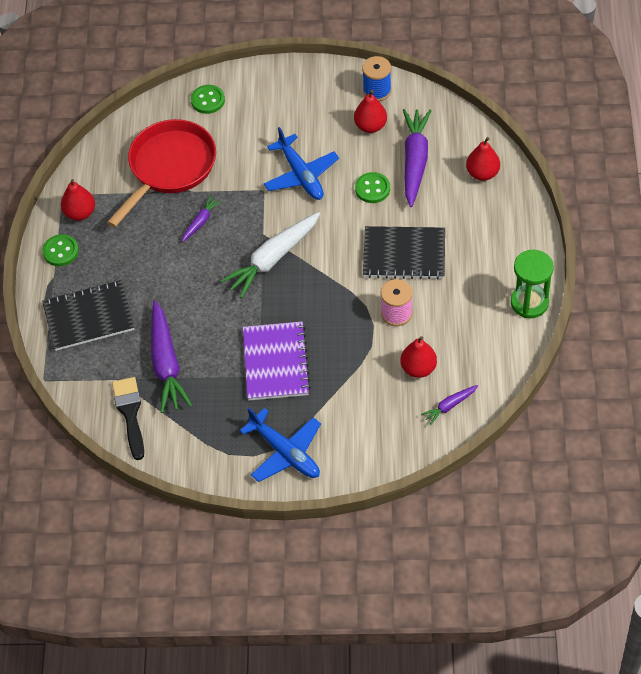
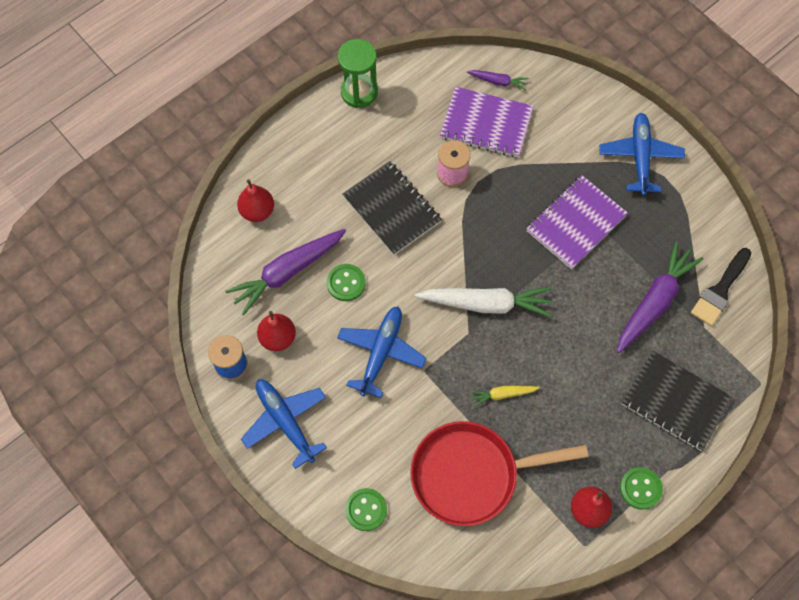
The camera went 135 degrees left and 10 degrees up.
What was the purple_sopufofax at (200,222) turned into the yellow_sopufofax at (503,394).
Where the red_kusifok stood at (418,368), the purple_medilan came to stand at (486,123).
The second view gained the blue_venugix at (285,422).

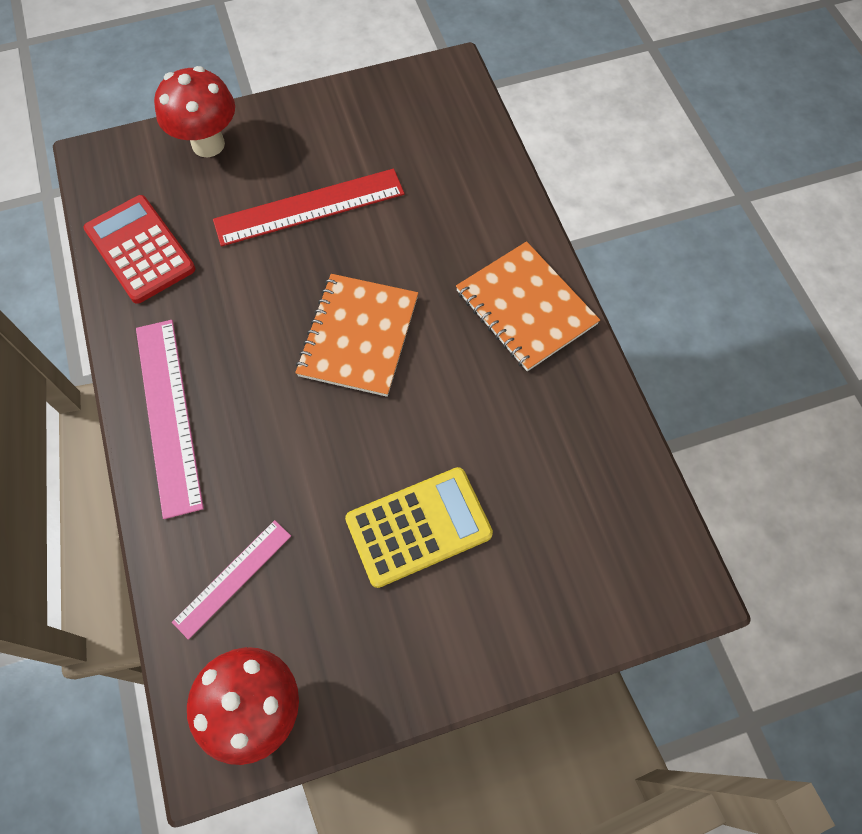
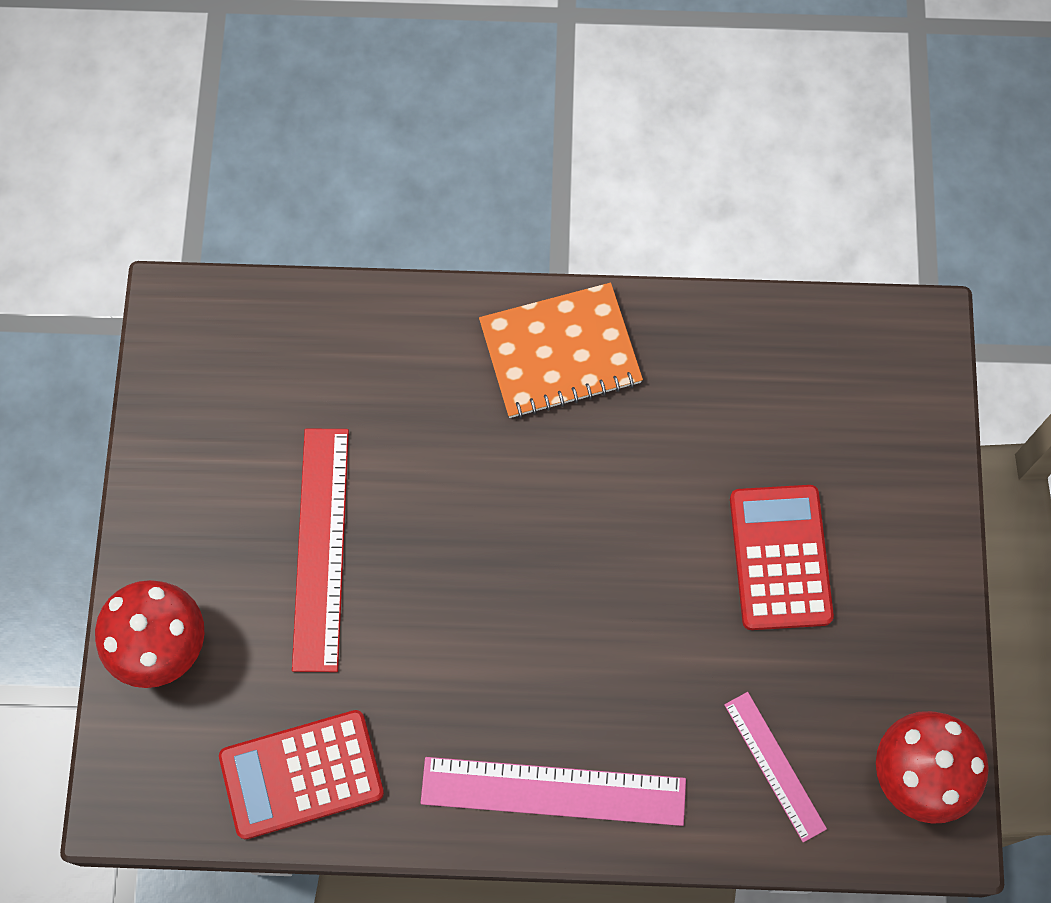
The camera went 70 degrees left and 5 degrees up.
The second view lost the orange_medilan at (358,336).
What was the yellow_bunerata at (418,527) turned into the red_bunerata at (780,557).

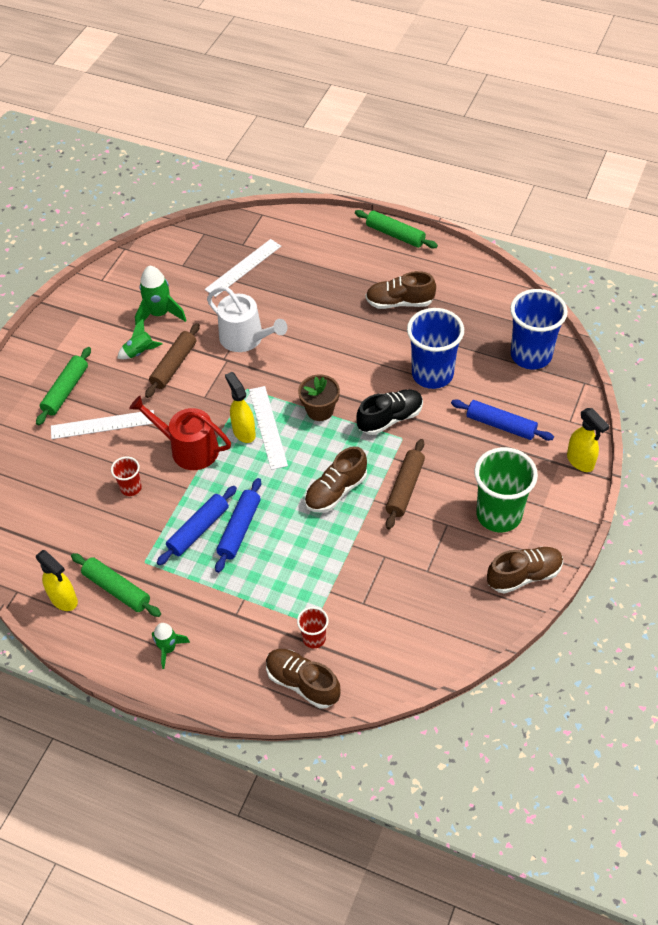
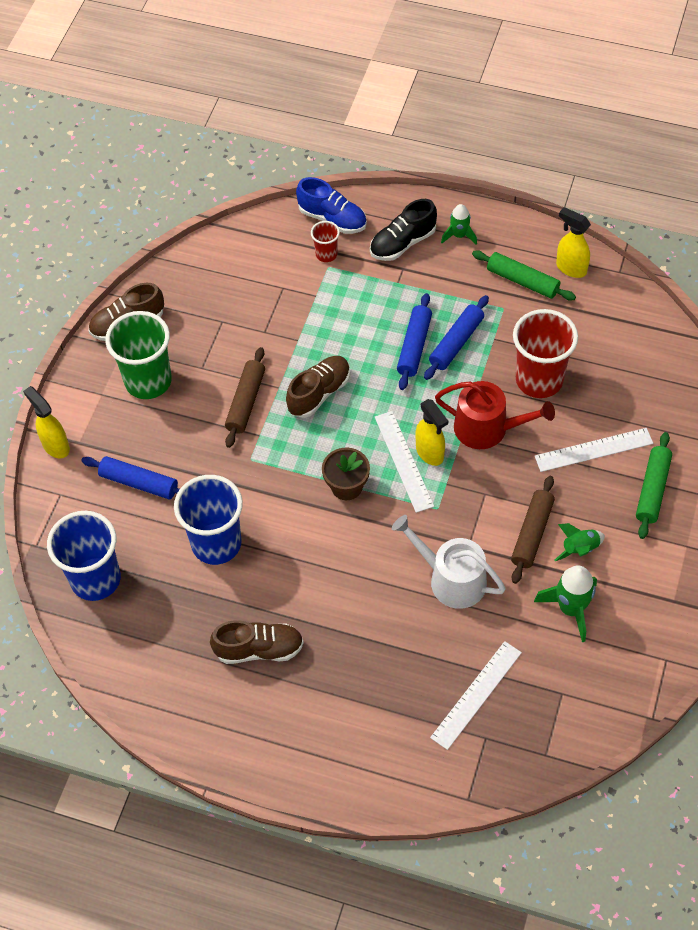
The camera went 175 degrees right and 5 degrees up.
The size of the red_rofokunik at (131,488) changed by a factor of 2.07.
What was the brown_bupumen at (302,683) turned into the blue_bupumen at (332,218).
The second view lost the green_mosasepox at (395,235).
The black_bupumen ended up elsewhere, having gone from (390,419) to (403,243).

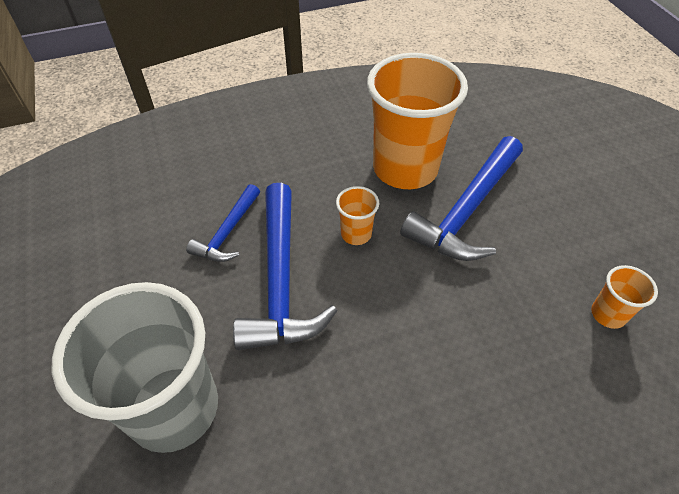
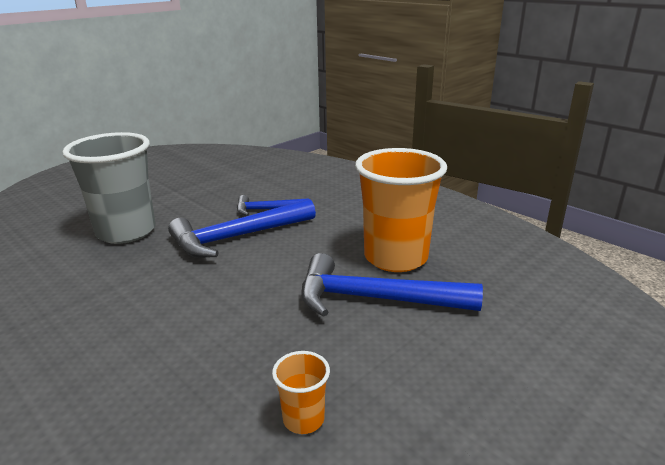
The camera went 65 degrees right and 25 degrees down.
The second view lost the orange_rofokunik at (356,234).

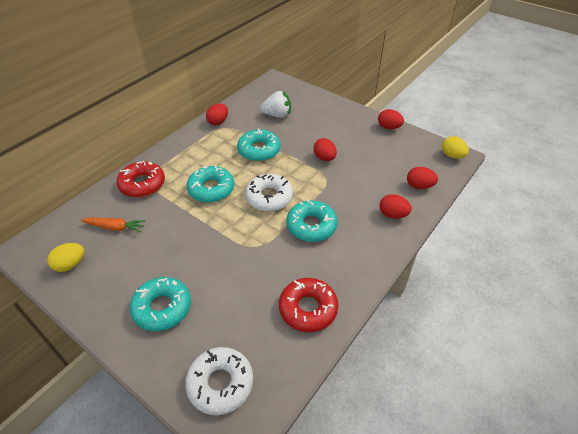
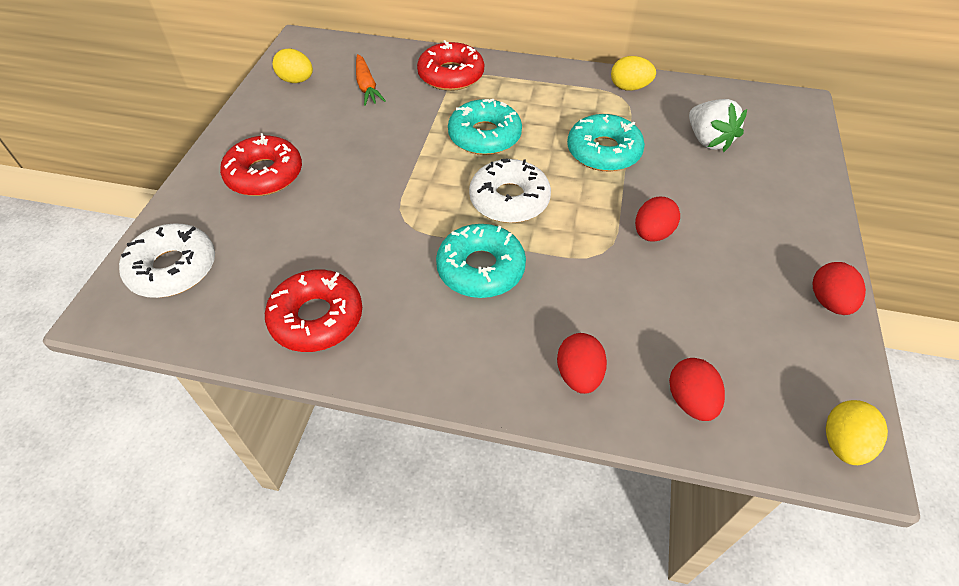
The camera went 65 degrees right and 5 degrees up.
What was the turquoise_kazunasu at (162,308) turned into the red_kazunasu at (264,174).
What was the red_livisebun at (218,122) turned into the yellow_livisebun at (629,87).

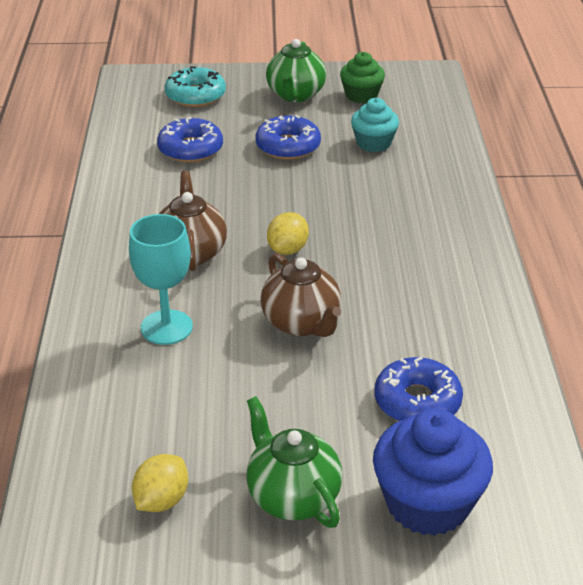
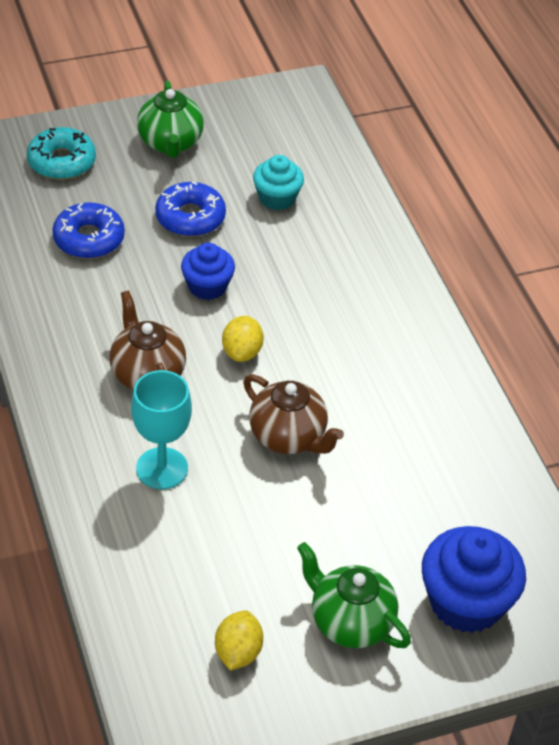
The camera went 20 degrees left and 10 degrees up.
The second view lost the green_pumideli at (361,95).
The second view lost the blue_kazunasu at (417,401).
The second view gained the blue_pumideli at (207,286).

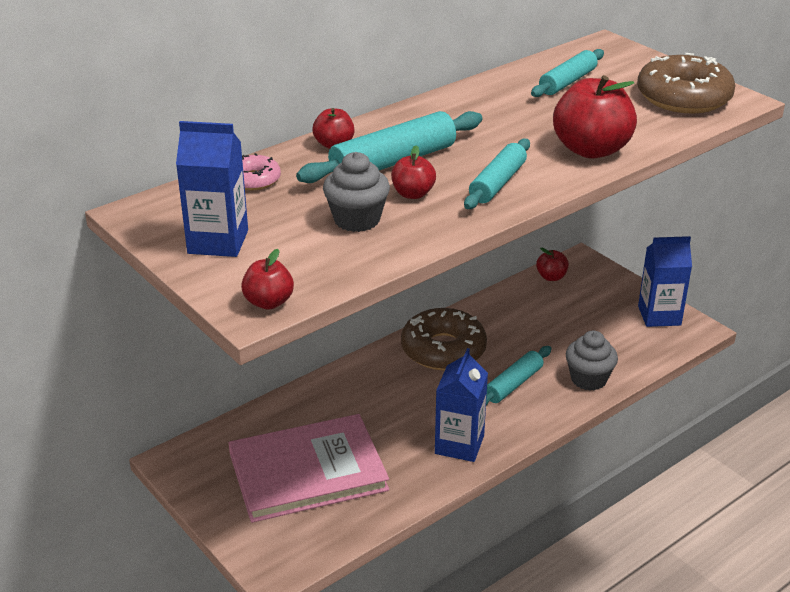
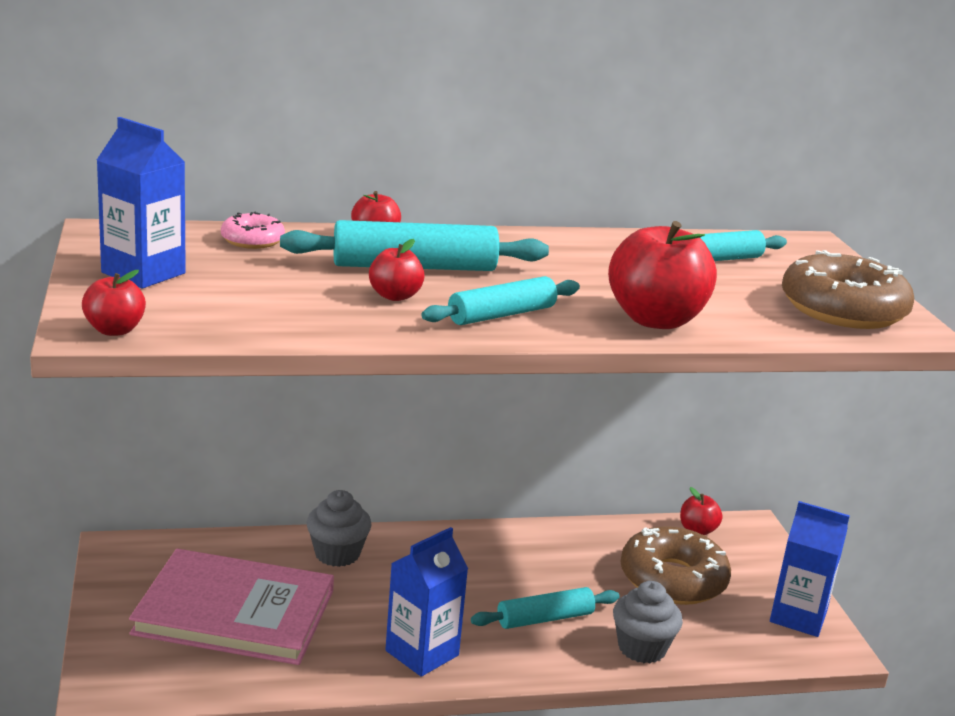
The camera went 25 degrees right and 10 degrees down.
The grey_pumideli ended up elsewhere, having gone from (357,220) to (337,554).
The brown_kazunasu ended up elsewhere, having gone from (443,349) to (673,579).

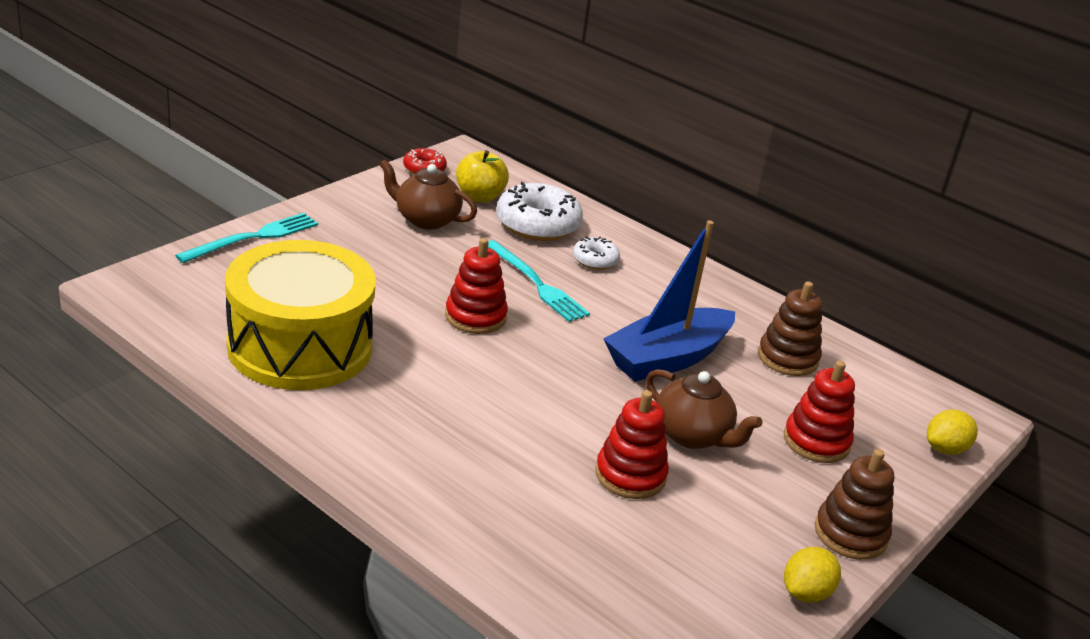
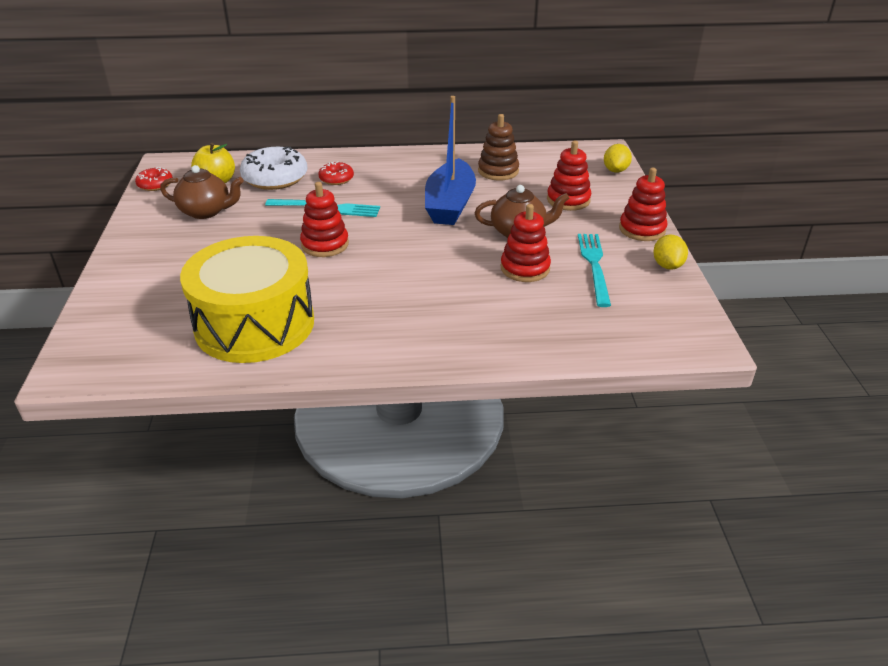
The camera went 40 degrees left and 5 degrees up.
The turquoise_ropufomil ended up elsewhere, having gone from (252,238) to (594,266).
The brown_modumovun at (426,219) ended up facing another way, 150 degrees counterclockwise from before.
What was the white_kazunasu at (595,260) turned into the red_kazunasu at (336,179).
What was the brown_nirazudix at (850,534) turned into the red_nirazudix at (642,229).

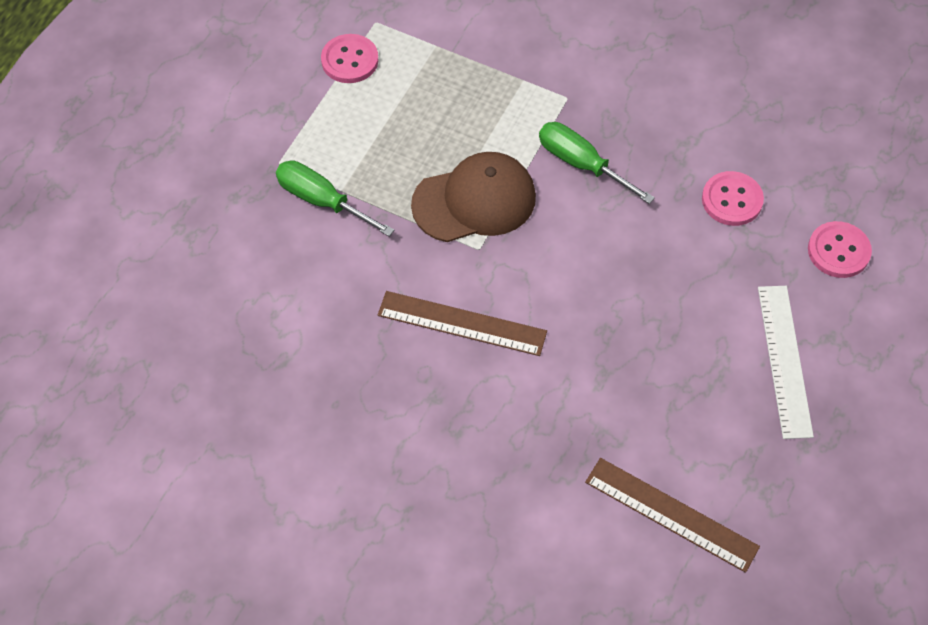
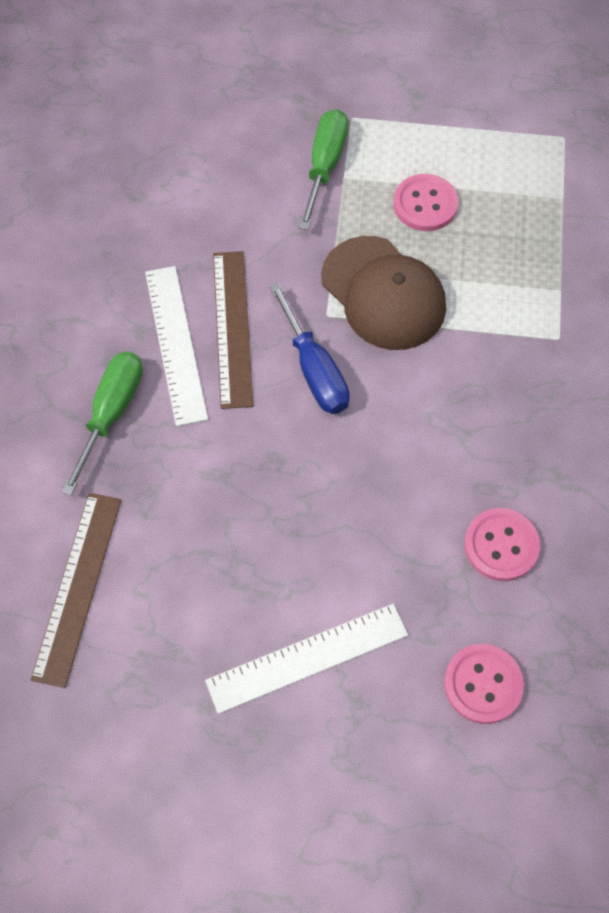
The camera went 70 degrees right and 5 degrees up.
The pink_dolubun ended up elsewhere, having gone from (350,60) to (425,204).
The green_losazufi ended up elsewhere, having gone from (581,164) to (112,413).
The second view gained the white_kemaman at (175,344).
The second view gained the blue_losazufi at (314,370).

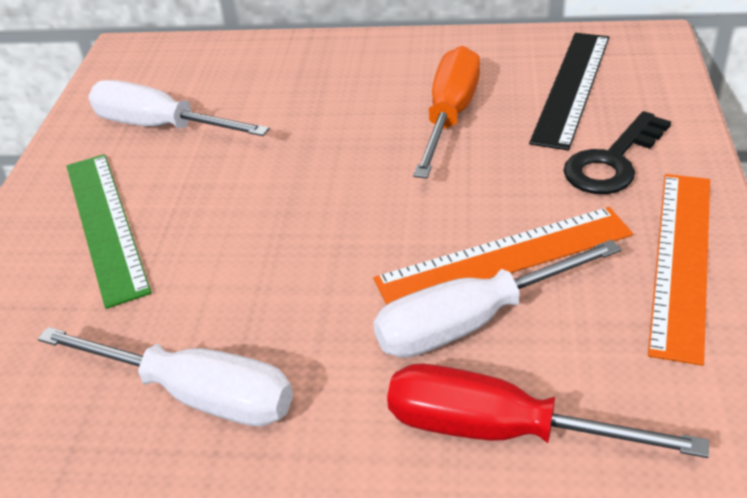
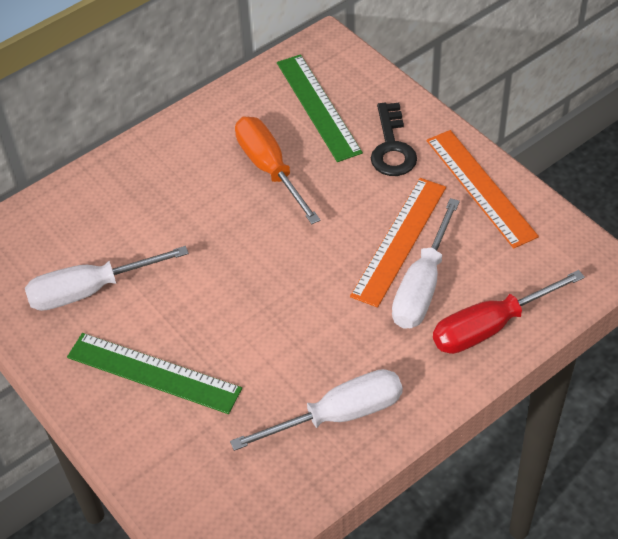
The camera went 45 degrees left and 10 degrees up.
What was the black_kemaman at (572,87) turned into the green_kemaman at (318,107).

